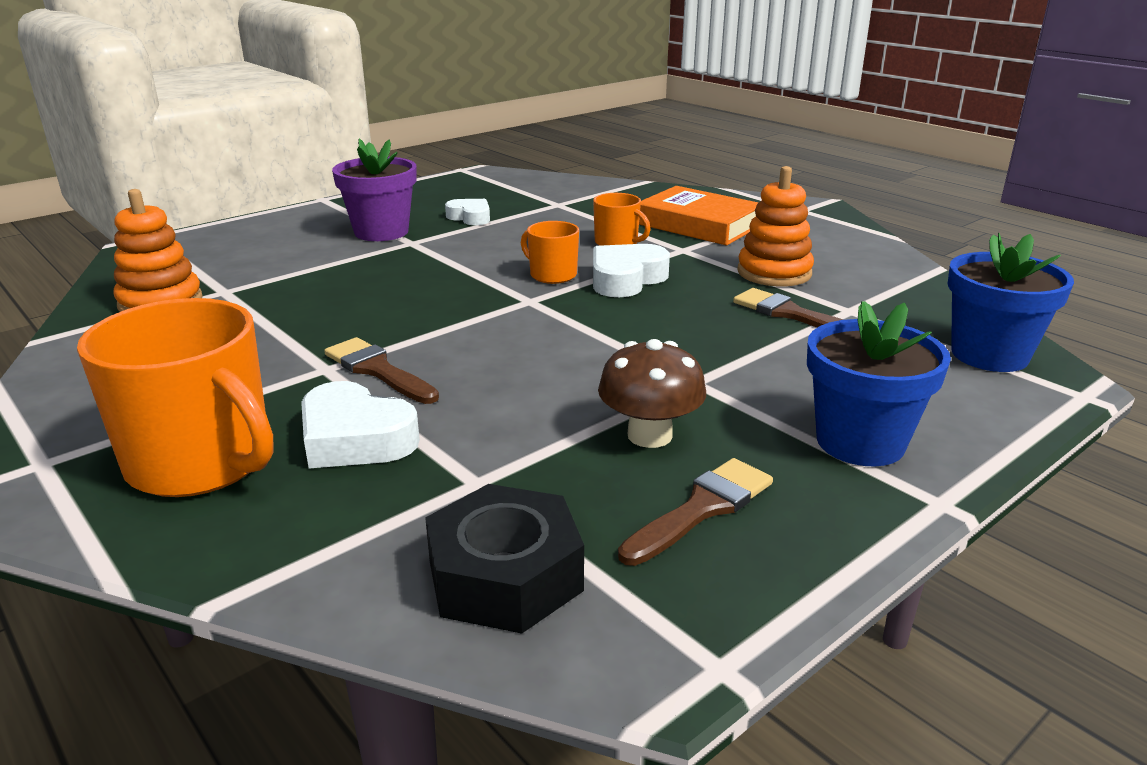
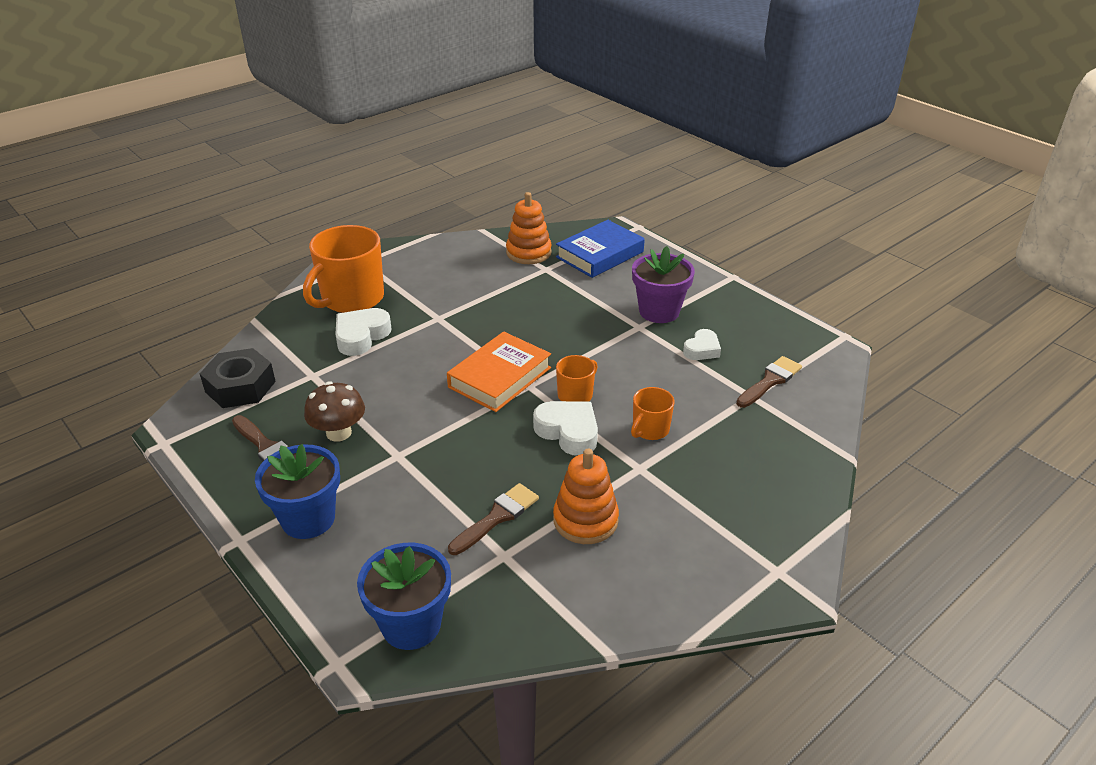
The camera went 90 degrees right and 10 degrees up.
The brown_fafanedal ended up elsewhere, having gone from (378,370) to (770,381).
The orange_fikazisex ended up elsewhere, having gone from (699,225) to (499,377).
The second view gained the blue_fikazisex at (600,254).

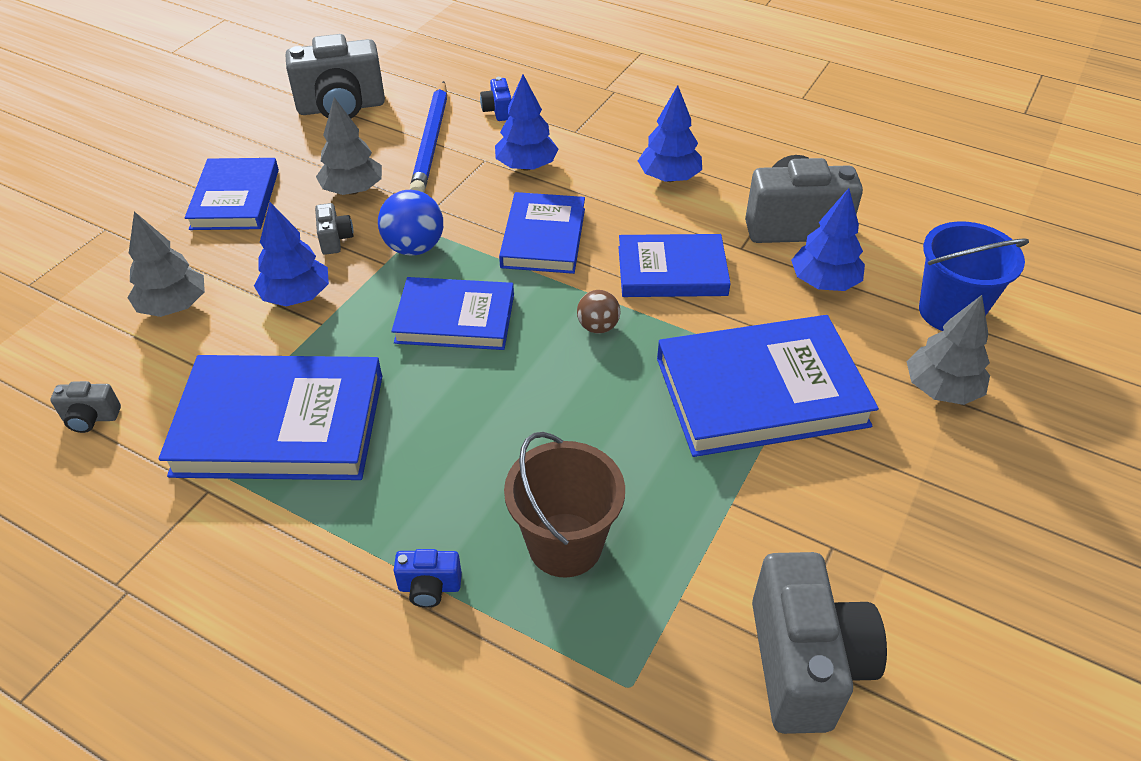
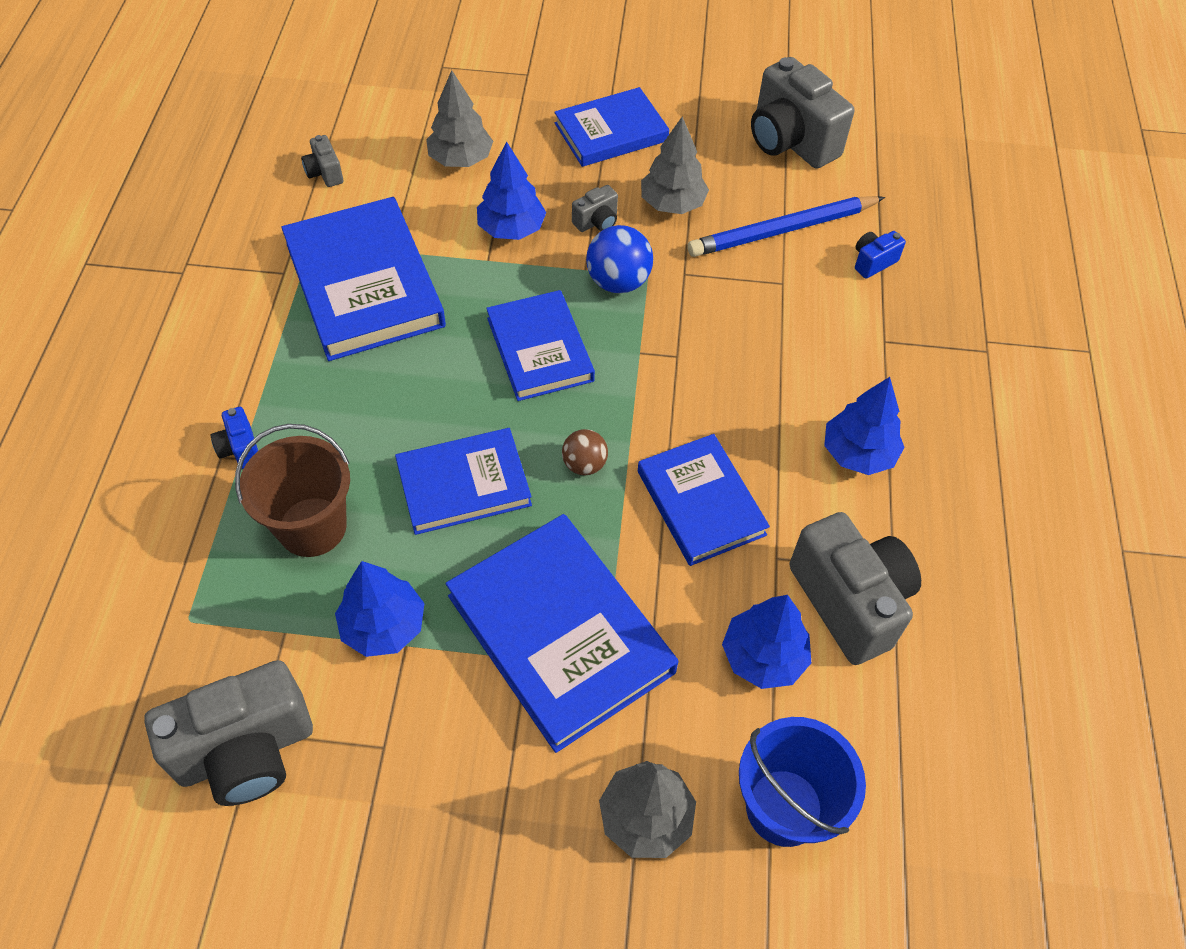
The camera went 65 degrees right and 10 degrees up.
The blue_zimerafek ended up elsewhere, having gone from (526,166) to (383,626).
The blue_fikazisex ended up elsewhere, having gone from (543,238) to (464,484).

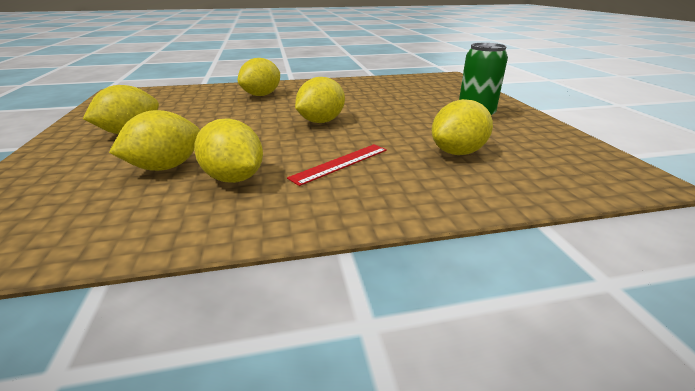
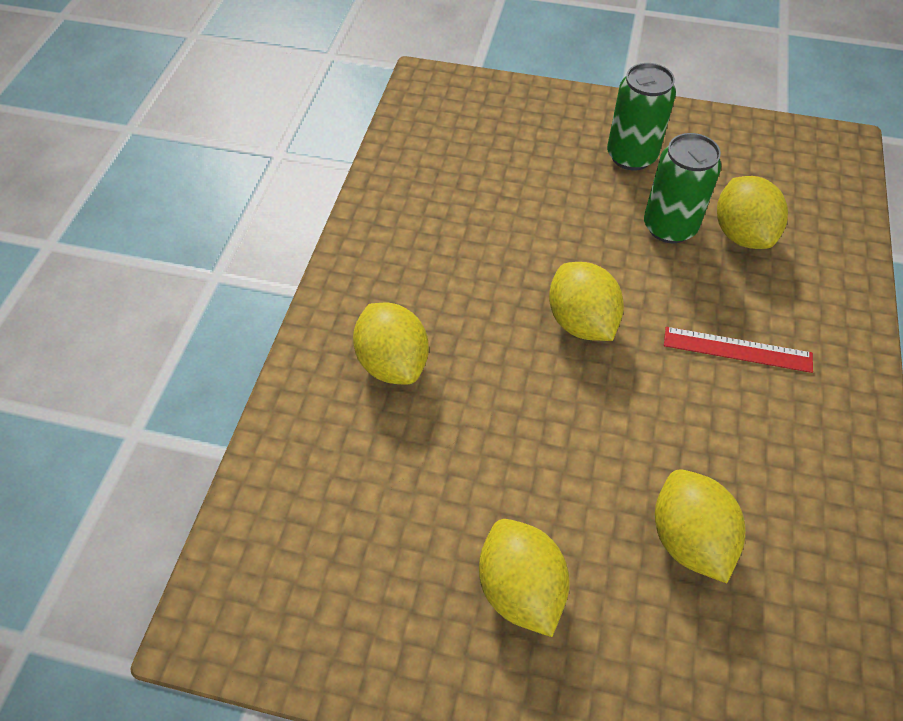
The camera went 65 degrees left and 25 degrees up.
The second view lost the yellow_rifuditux at (234,178).
The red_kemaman at (340,163) ended up facing another way, 60 degrees counterclockwise from before.
The second view gained the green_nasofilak at (669,227).

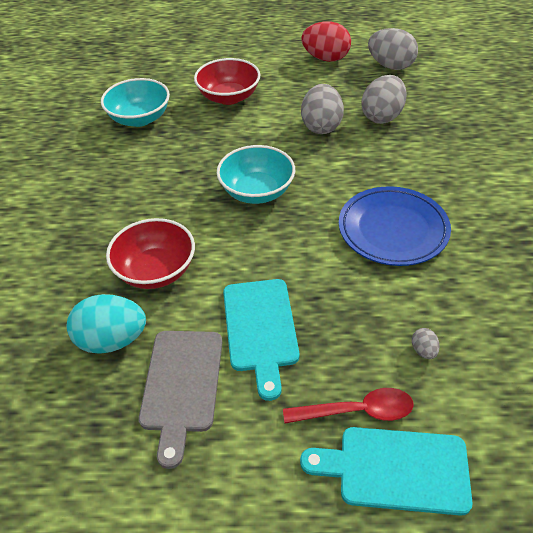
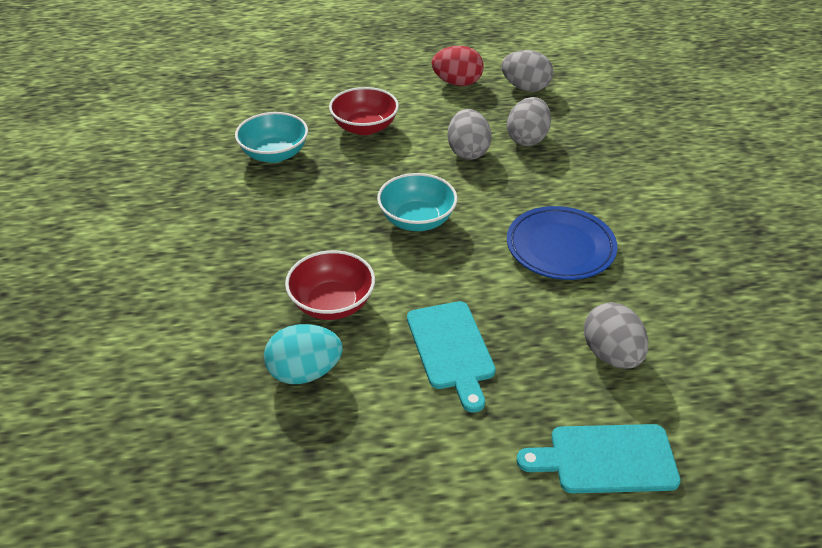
The camera went 10 degrees left and 5 degrees down.
The second view lost the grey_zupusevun at (181,385).
The second view lost the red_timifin at (357,411).
The size of the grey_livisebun at (423,351) changed by a factor of 2.29.

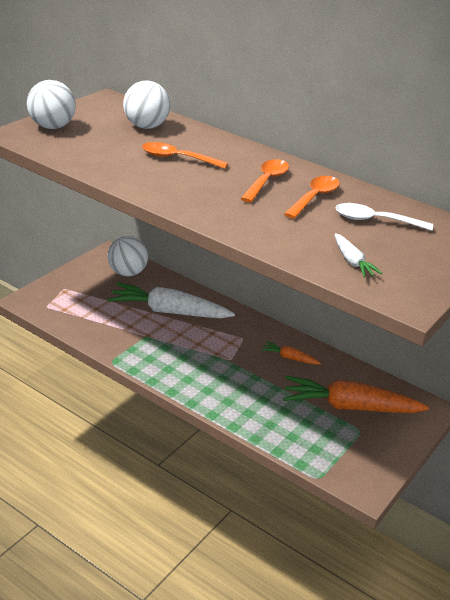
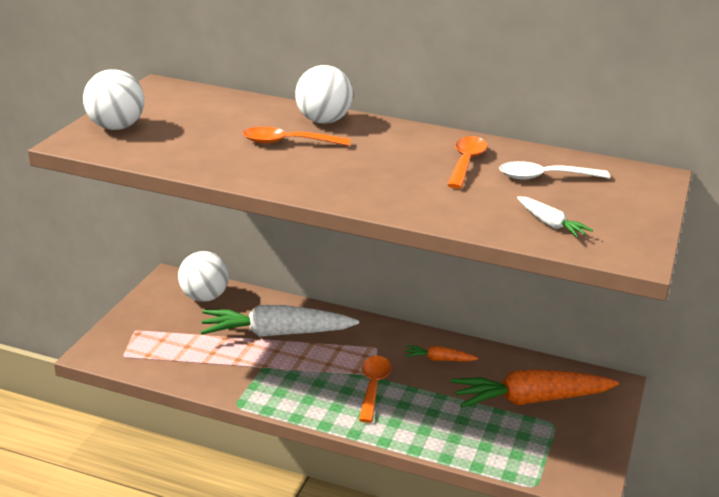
The camera went 15 degrees left and 5 degrees down.
The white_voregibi ended up elsewhere, having gone from (146,126) to (323,121).
The orange_timifin ended up elsewhere, having gone from (266,181) to (373,387).

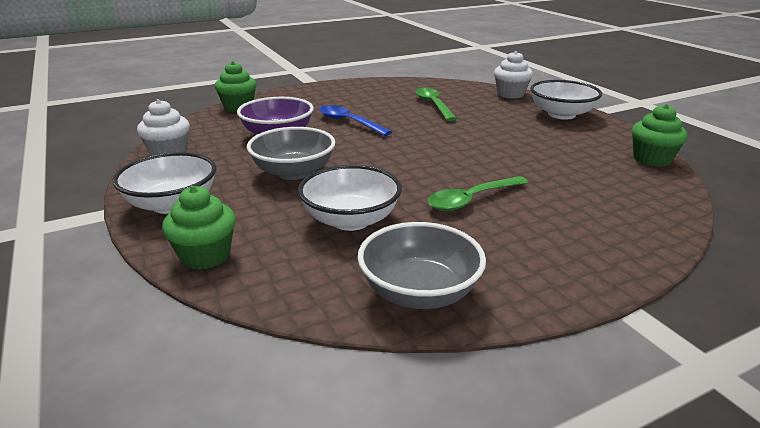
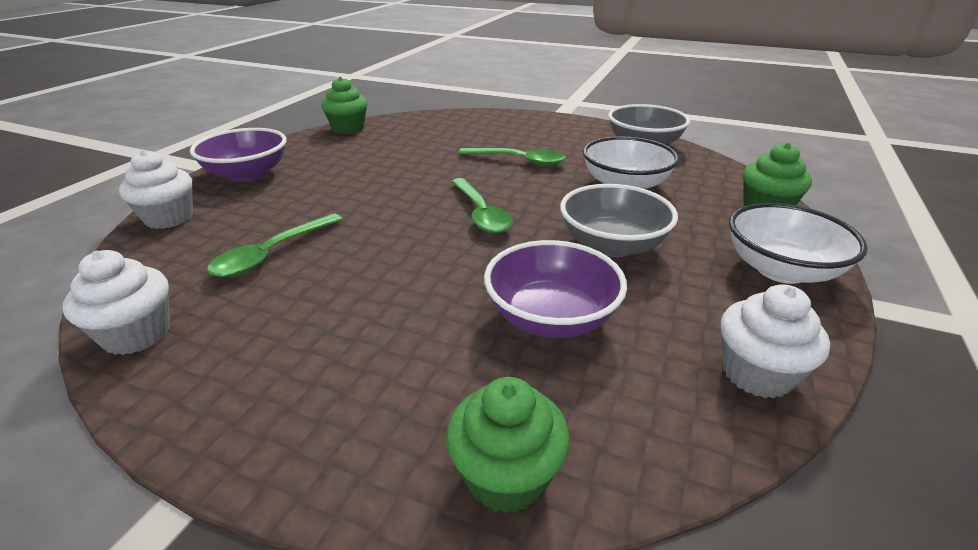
The camera went 130 degrees left and 5 degrees up.
The second view lost the blue_timifin at (349,122).
What was the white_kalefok at (561,114) turned into the purple_kalefok at (247,174).
The second view gained the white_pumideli at (137,334).
The second view gained the green_timifin at (481,213).

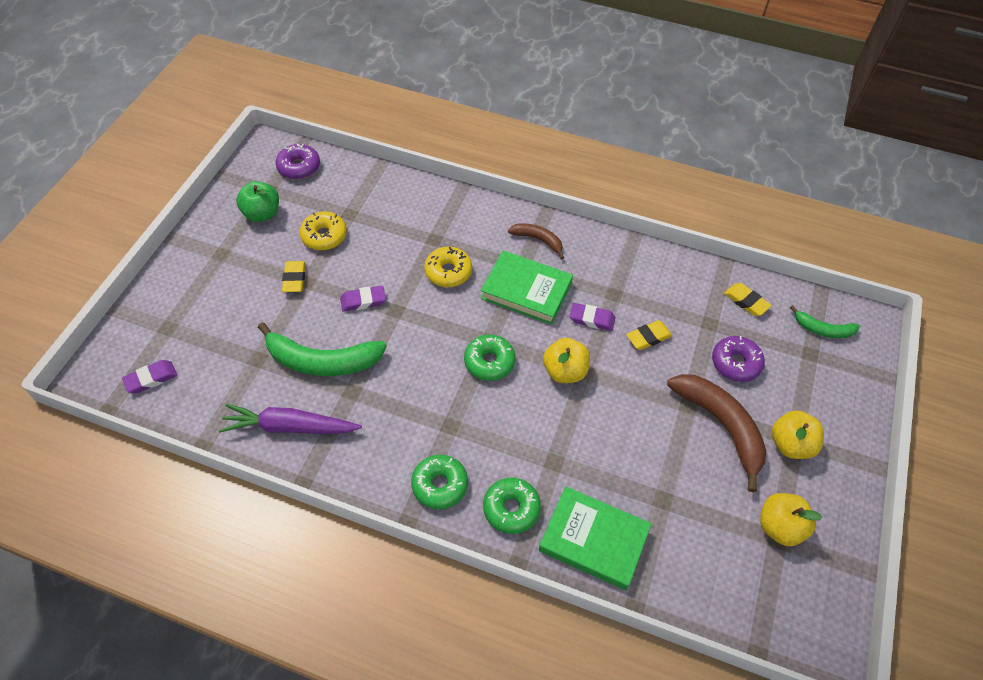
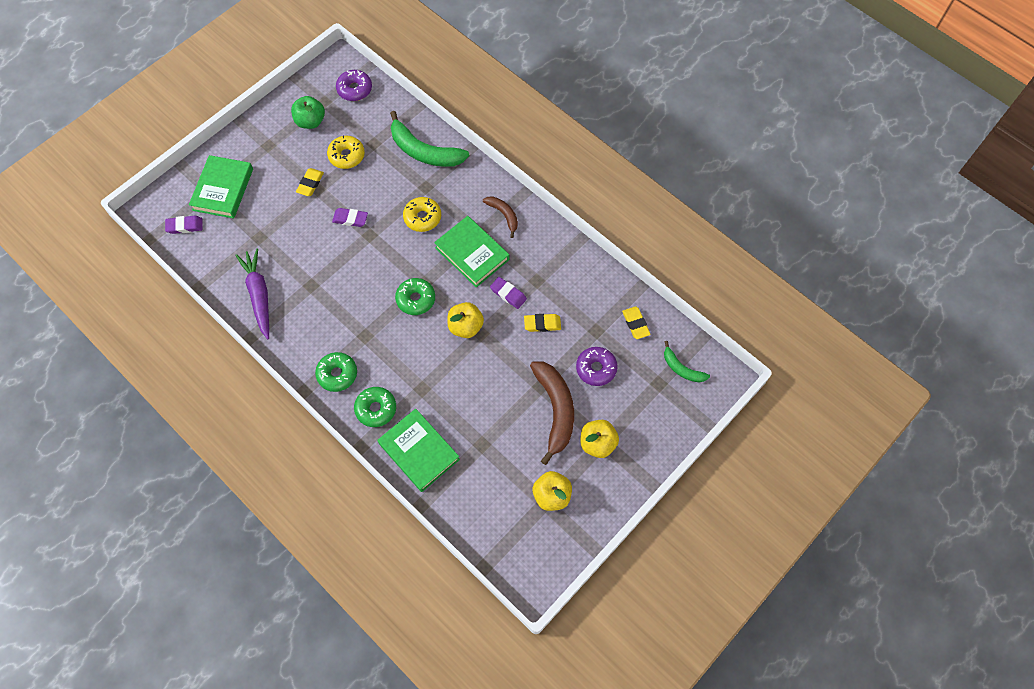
The camera went 25 degrees right and 10 degrees up.
The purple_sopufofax at (290,427) ended up facing another way, 45 degrees clockwise from before.
The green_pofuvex ended up elsewhere, having gone from (322,361) to (424,151).
The second view gained the green_fikazisex at (223,189).

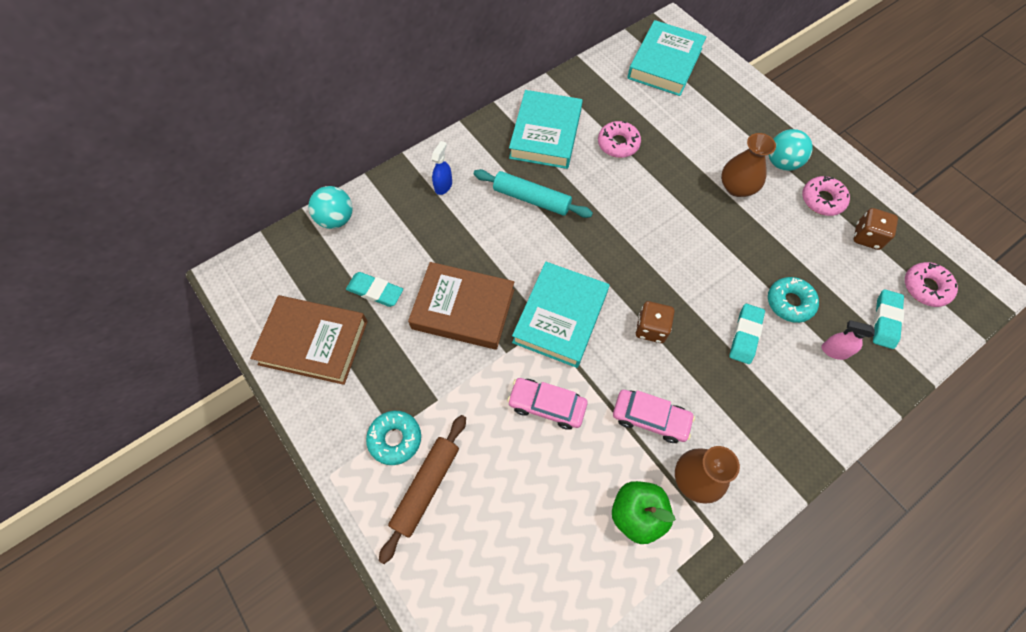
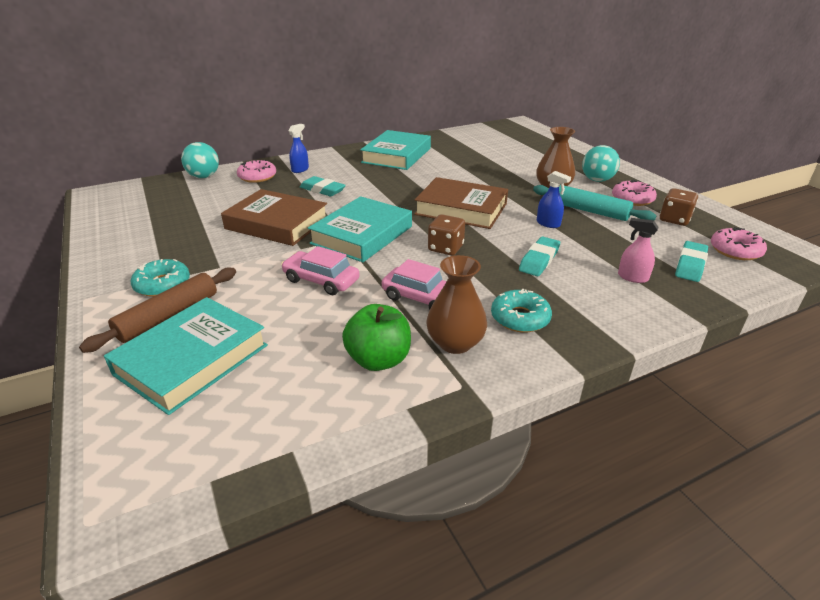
The camera went 10 degrees right and 30 degrees down.
The brown_fikazisex ended up elsewhere, having gone from (313,342) to (461,209).
The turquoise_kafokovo ended up elsewhere, having gone from (375,291) to (322,190).
The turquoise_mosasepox ended up elsewhere, having gone from (531,199) to (589,211).
The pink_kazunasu ended up elsewhere, having gone from (618,144) to (257,177).
The turquoise_fikazisex ended up elsewhere, having gone from (665,63) to (192,359).
The turquoise_kazunasu ended up elsewhere, having gone from (789,302) to (520,318).
The second view gained the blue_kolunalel at (548,224).

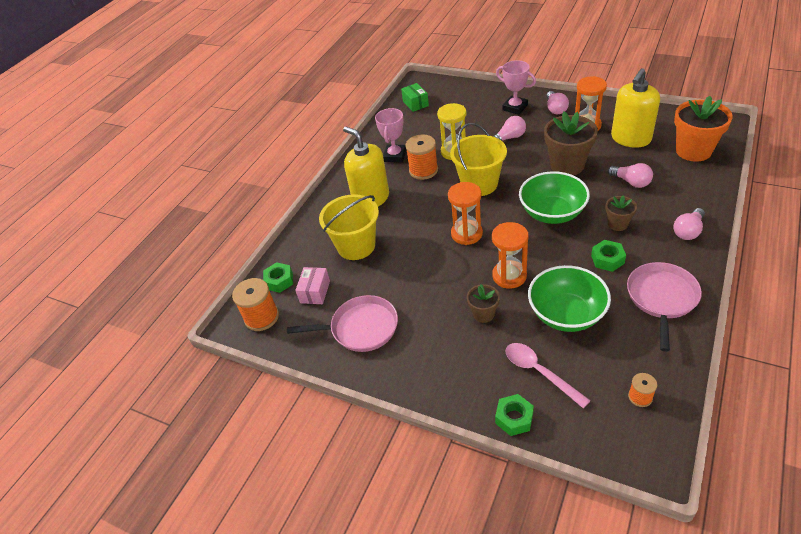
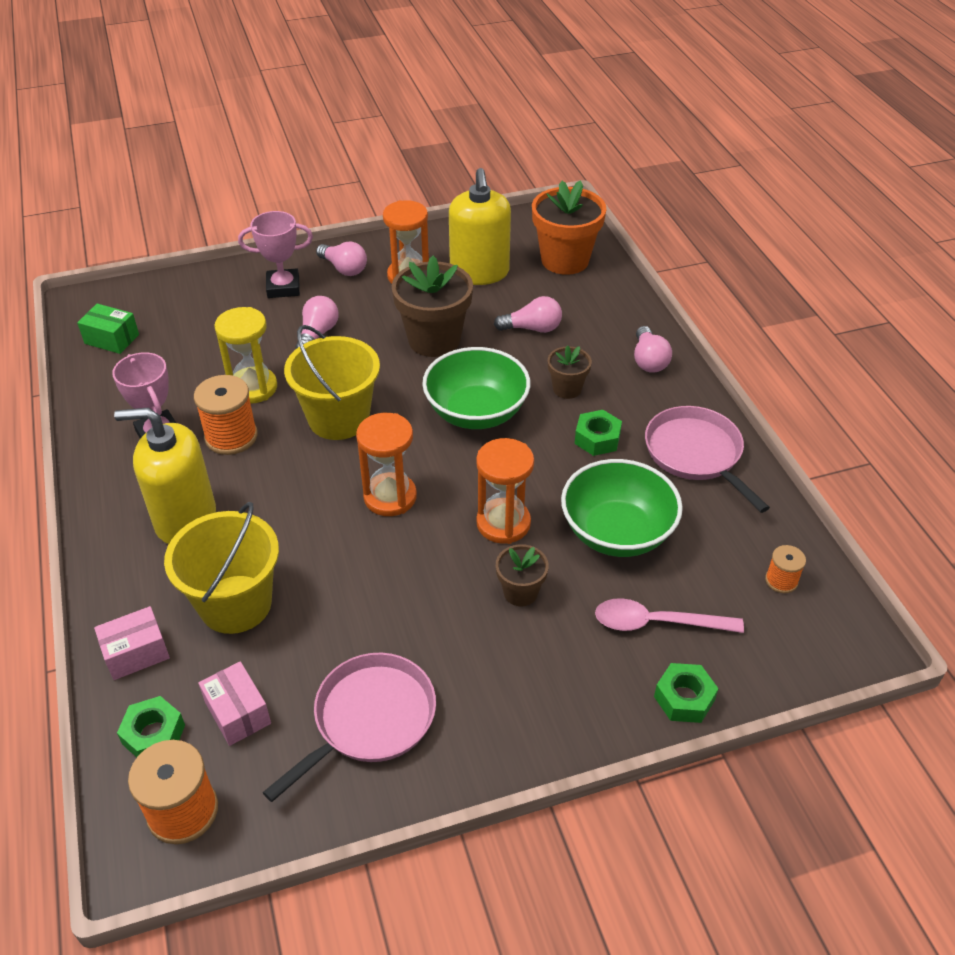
The camera went 50 degrees left and 0 degrees up.
The second view gained the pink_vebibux at (136,653).

